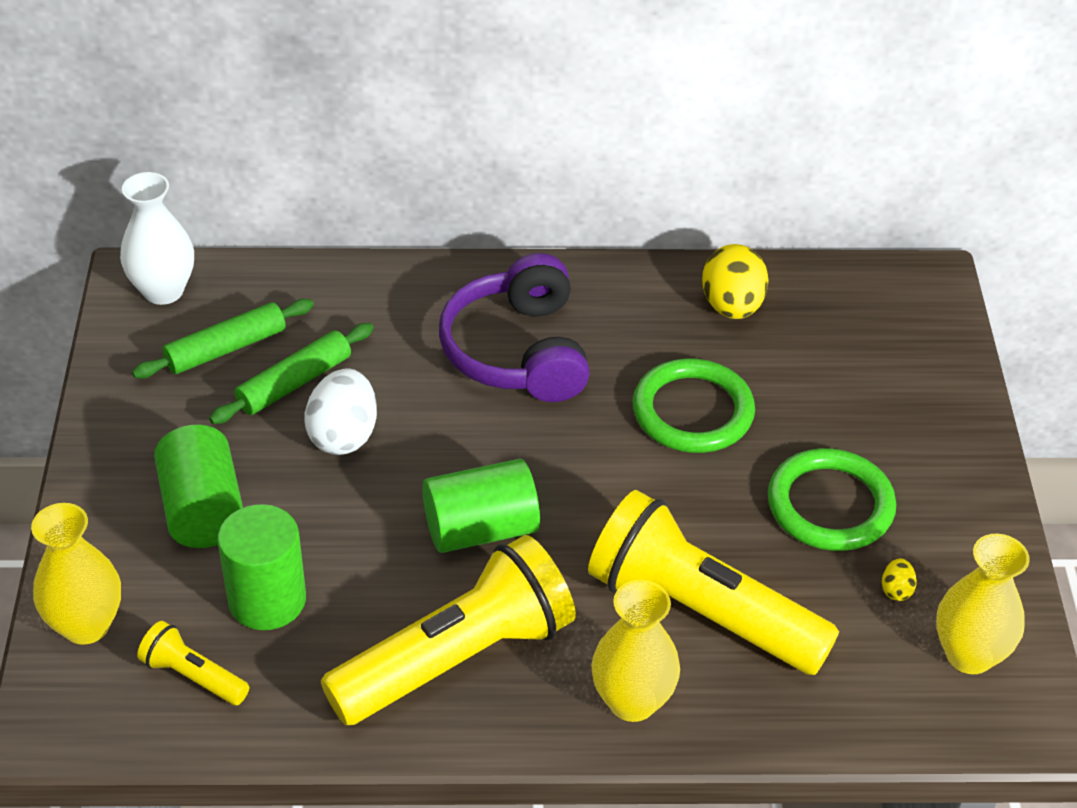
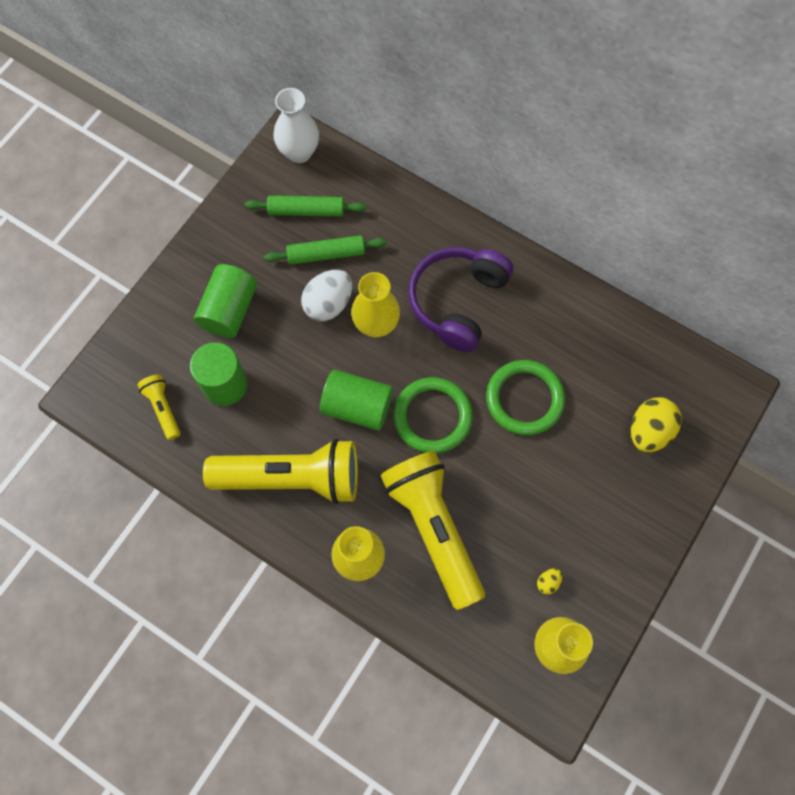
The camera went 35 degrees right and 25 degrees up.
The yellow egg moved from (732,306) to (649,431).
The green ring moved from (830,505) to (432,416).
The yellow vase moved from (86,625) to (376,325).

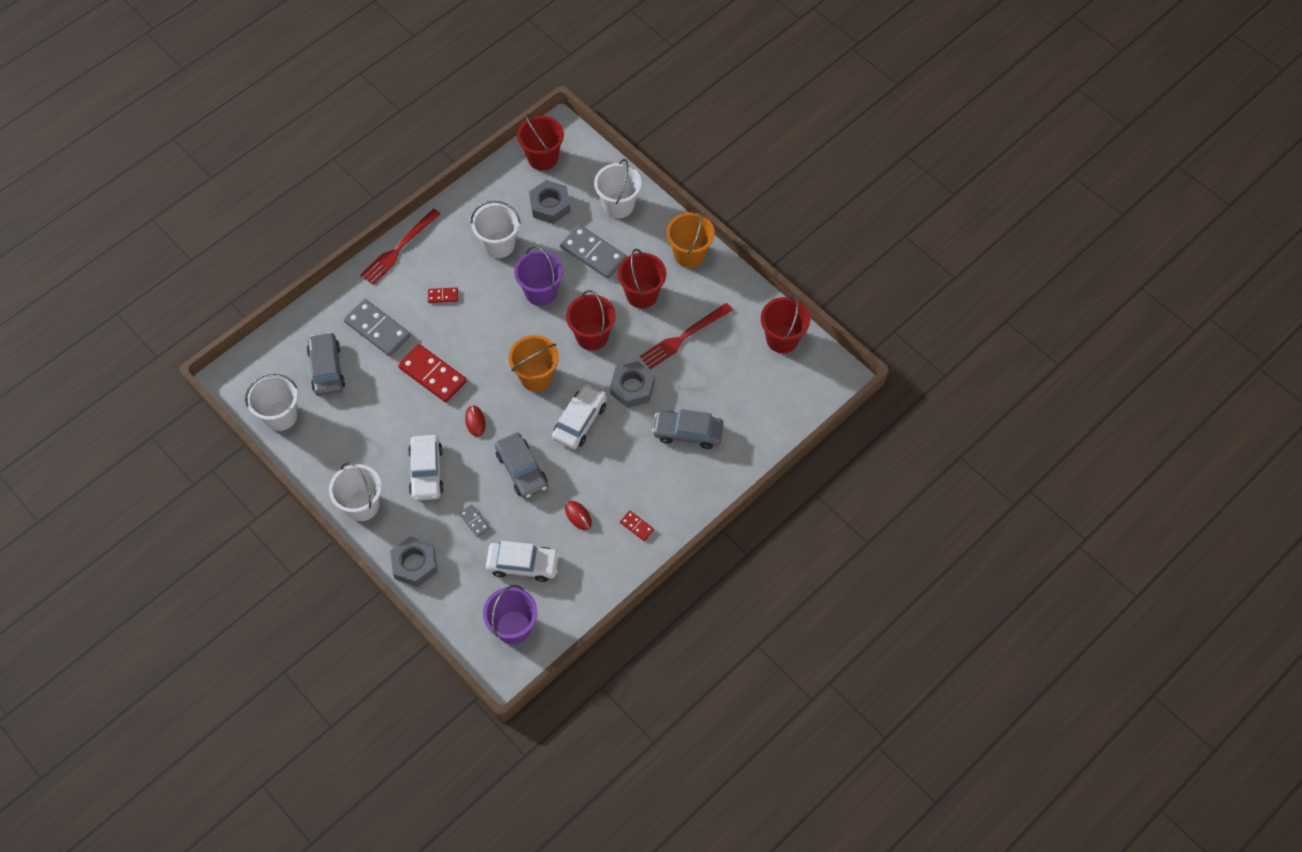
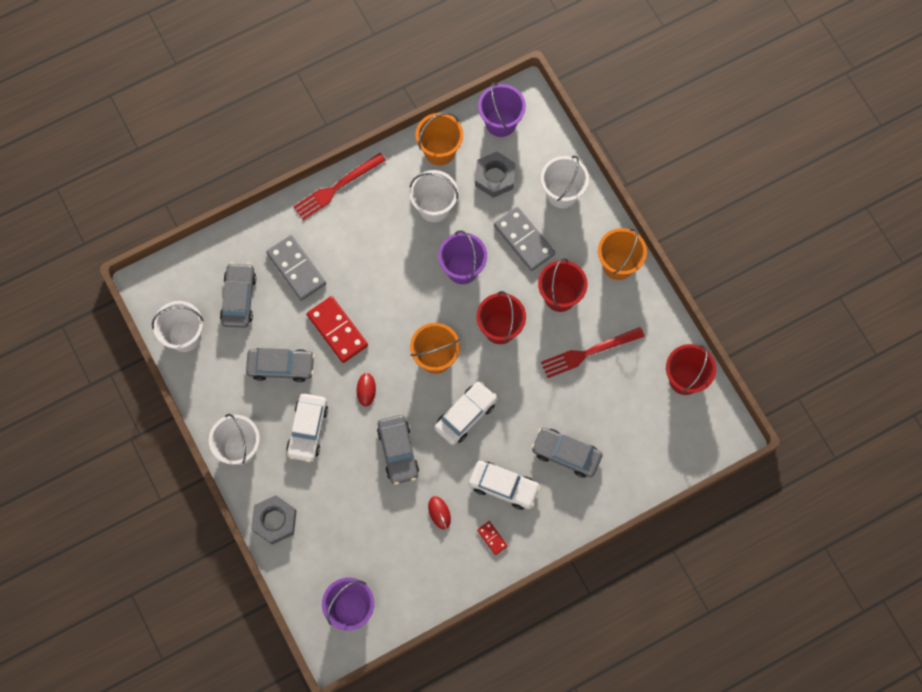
The camera went 15 degrees right and 10 degrees up.
The red bucket at (542,158) became the purple bucket at (500,122).
The red domino at (443,296) disappeared.
The grey nut at (632,387) disappeared.
The grey domino at (474,521) disappeared.
The white car moved from (523,564) to (503,487).
The orange bucket at (439,151) appeared.
The grey car at (281,366) appeared.

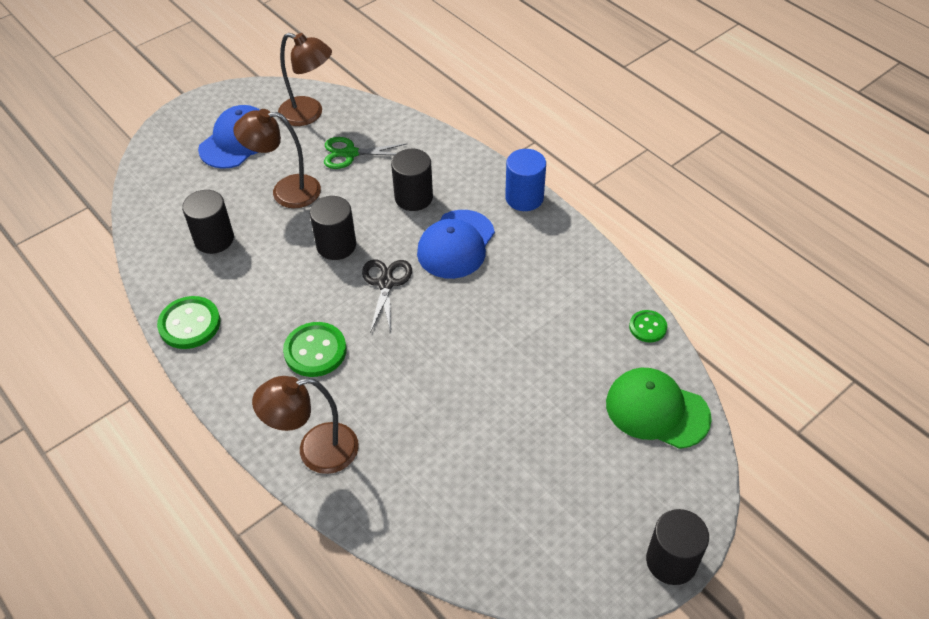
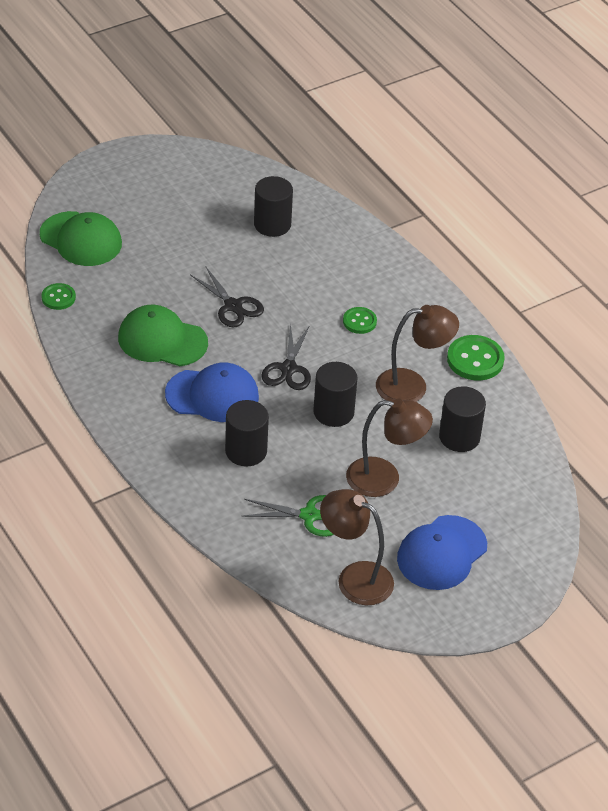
The camera went 175 degrees left and 5 degrees down.
The blue cylinder at (524,198) disappeared.
The blue cap at (456,244) turned 60 degrees clockwise.
The green button at (315,351) changed to 0.61 times the size.
The brown lamp moved from (315,451) to (412,386).
The black cylinder moved from (671,561) to (272,224).
The black scissors at (233,306) appeared.
The green cap at (162,340) appeared.

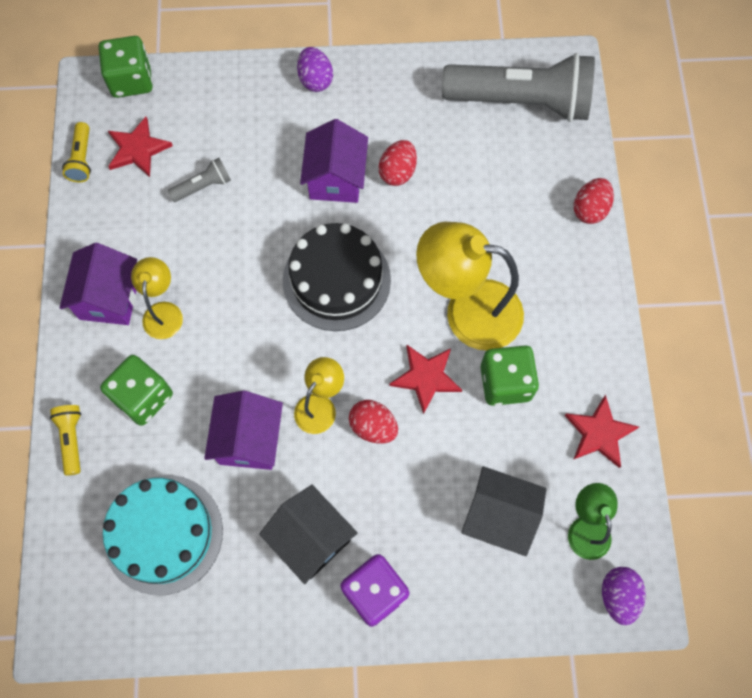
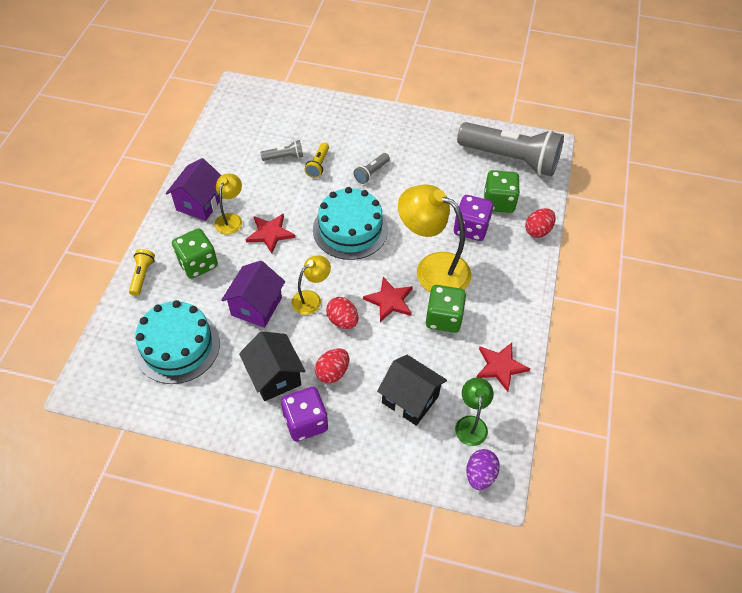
The camera went 15 degrees right and 15 degrees down.
The green dice moved from (131,80) to (498,202).
The purple egg at (315,80) disappeared.
The red star moved from (138,149) to (270,233).
The purple house at (336,178) was replaced by the grey flashlight at (371,173).
The yellow flashlight moved from (82,159) to (318,165).
The red egg moved from (397,172) to (332,372).
The black cake at (336,280) became the turquoise cake at (350,229).
The purple dice at (471,228) appeared.

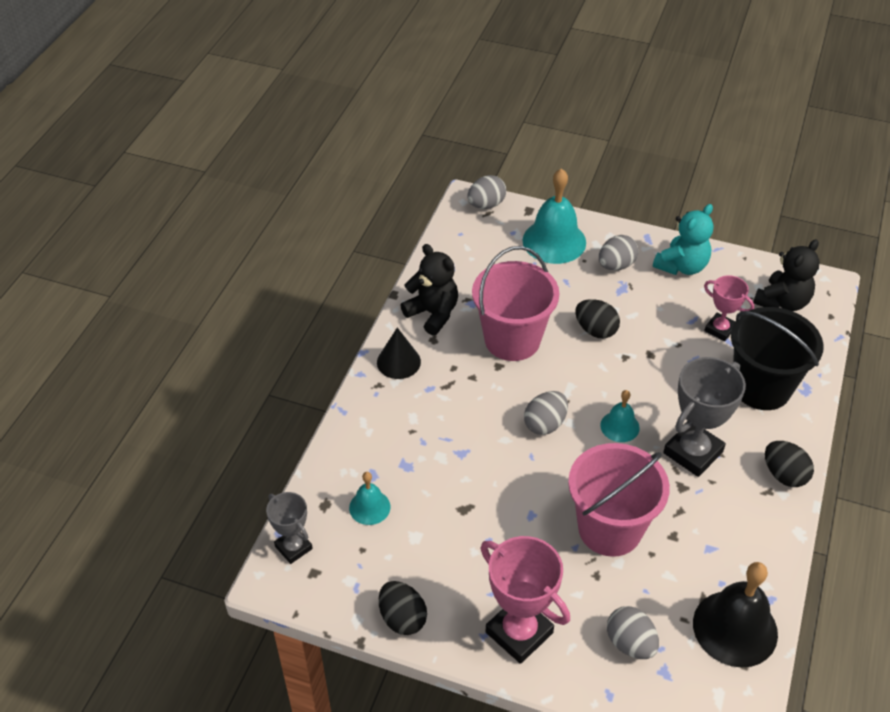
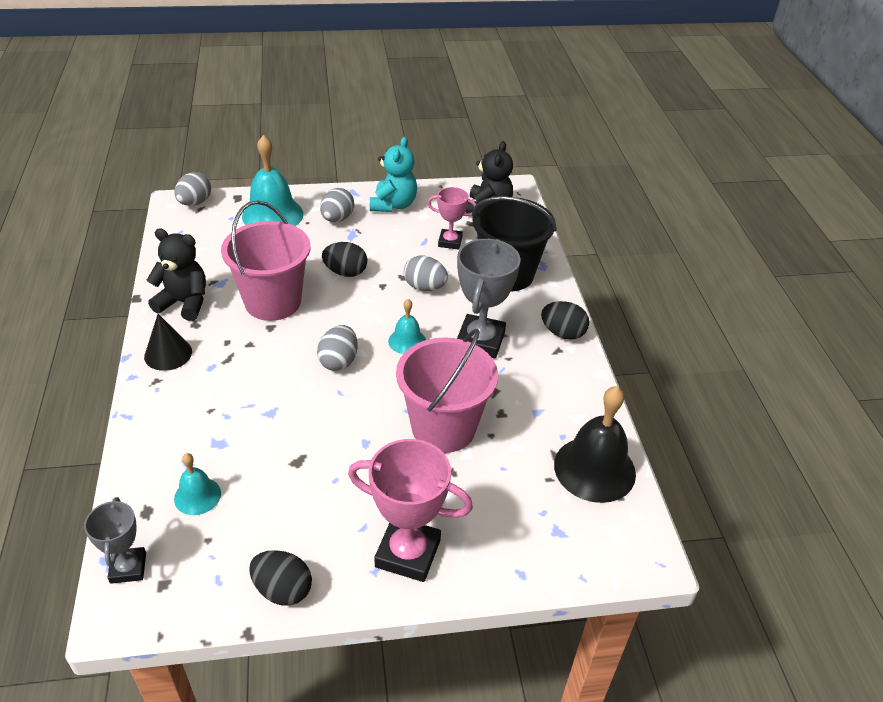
The camera went 30 degrees left and 5 degrees down.
The grey trophy at (293,547) turned 60 degrees clockwise.
The grey egg moved from (630,643) to (425,287).

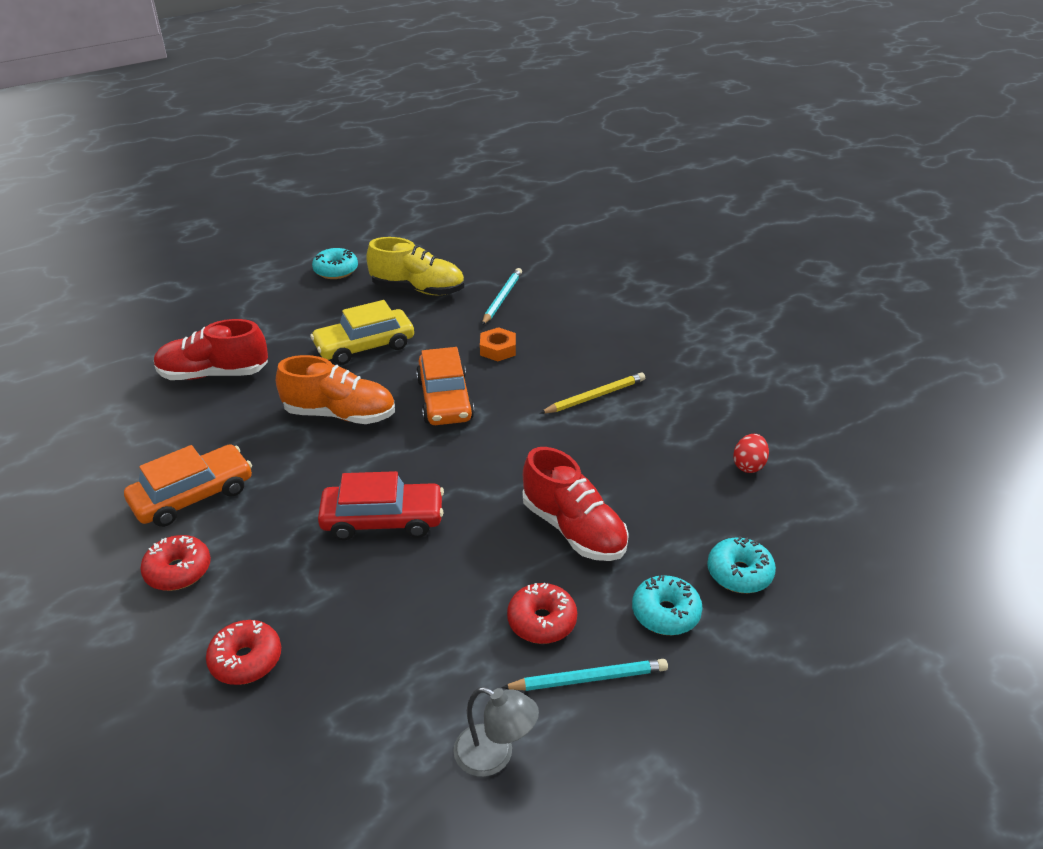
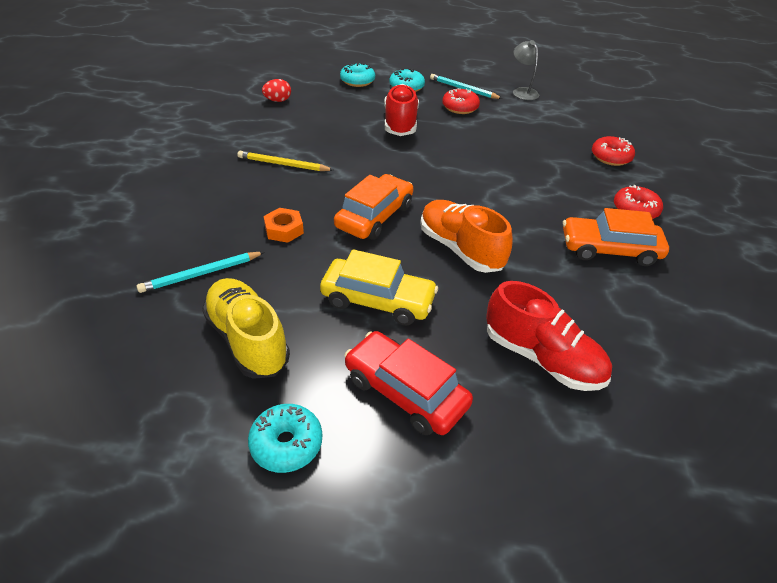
The camera went 140 degrees left and 5 degrees up.
The red car moved from (383,520) to (405,391).

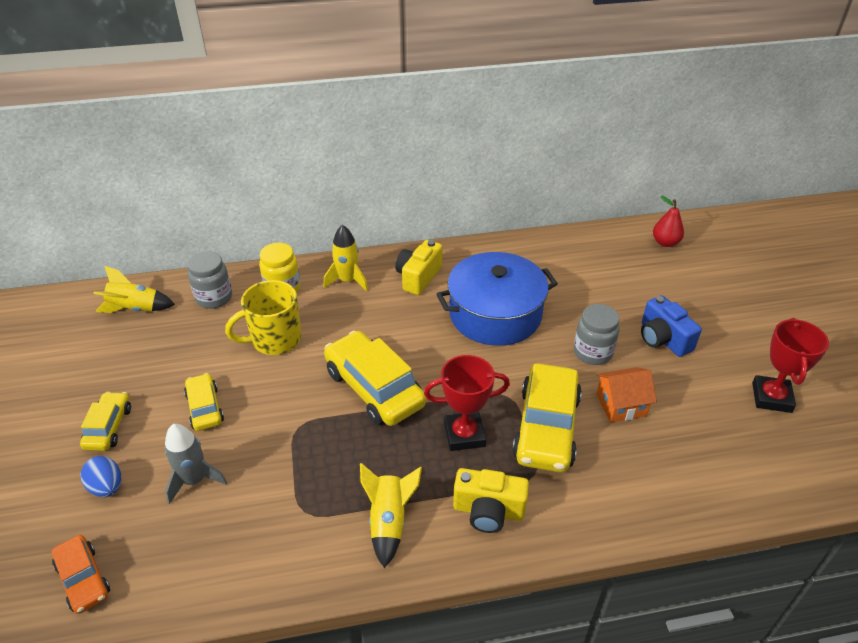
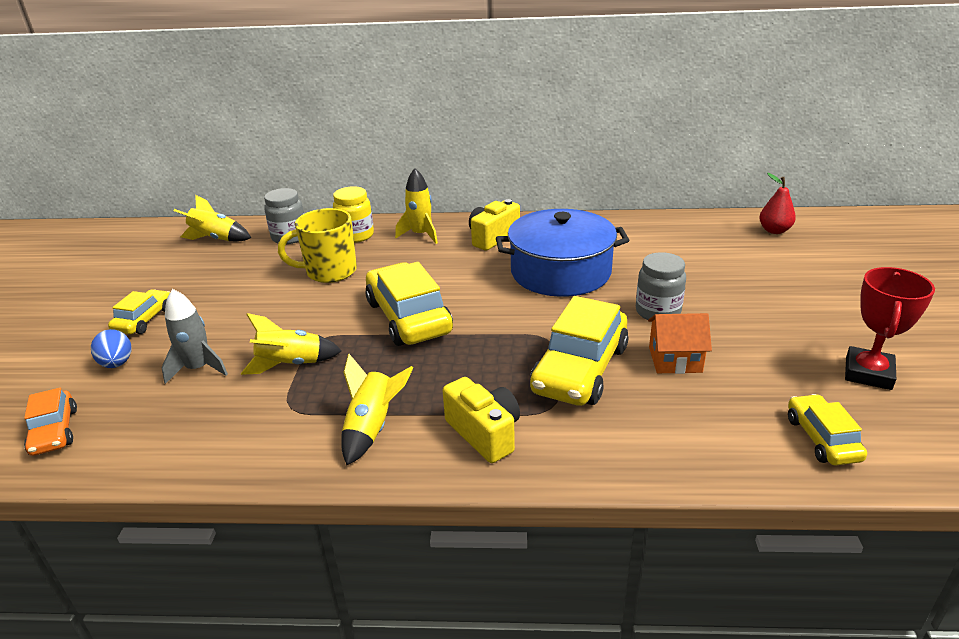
The camera went 15 degrees right and 10 degrees down.
The blue camera at (663,339) disappeared.
The red trophy at (464,434) disappeared.
The yellow car moved from (205,408) to (822,438).
The yellow camera at (488,511) turned 150 degrees counterclockwise.
The yellow rocket at (291,364) appeared.

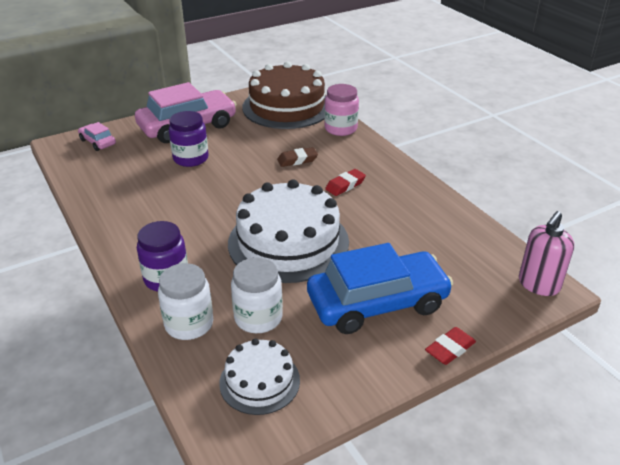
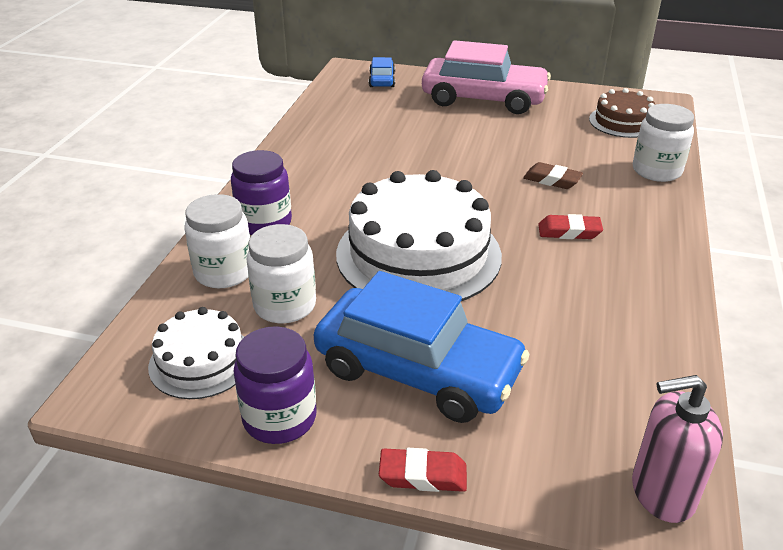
The camera went 45 degrees right and 0 degrees up.
The brown cake at (287,107) changed to 0.53 times the size.
The pink jar at (340,129) became the white jar at (656,171).
The purple jar moved from (191,158) to (279,418).
The pink car at (98,142) became the blue car at (382,80).

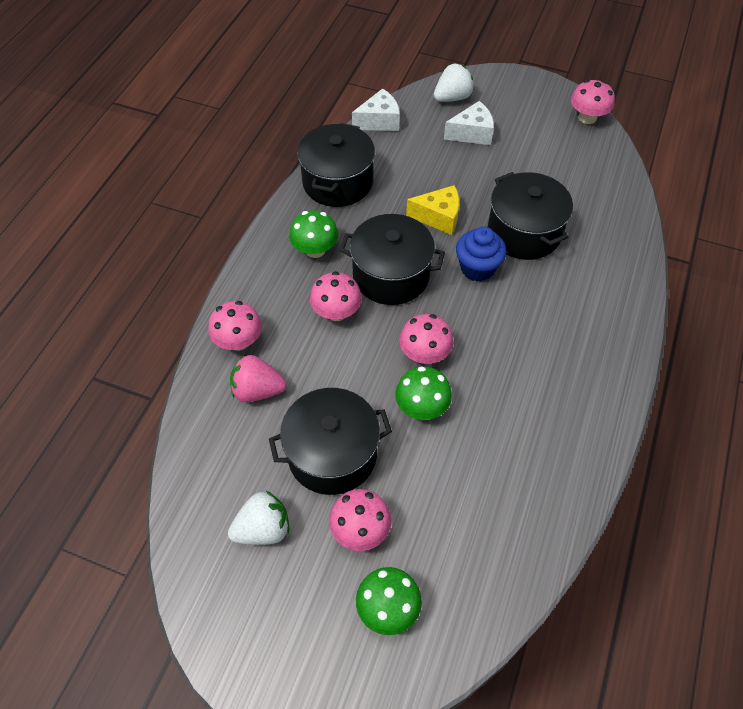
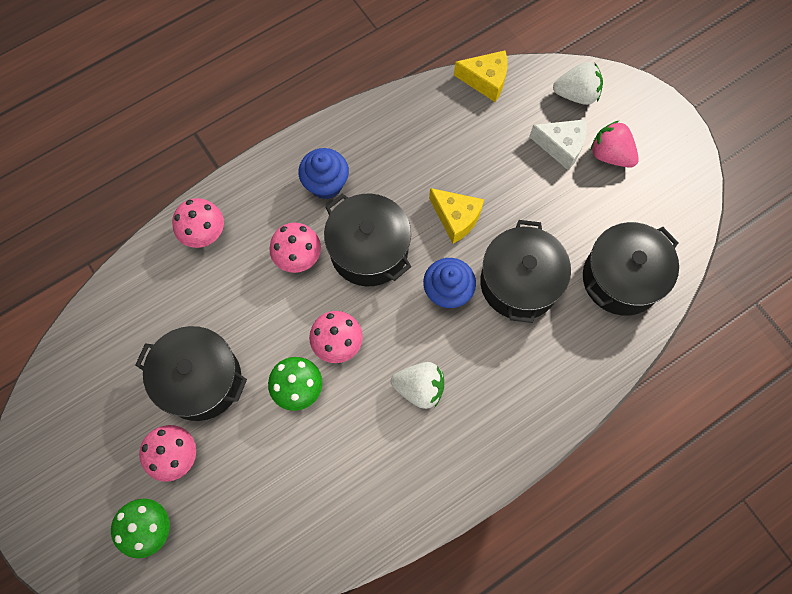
The camera went 35 degrees right and 15 degrees up.
The pink mushroom at (587,117) disappeared.
The white cheese at (379,121) became the yellow cheese at (485,80).
The black pot moved from (337,182) to (621,278).
The green mushroom at (315,249) was replaced by the blue cupcake at (326,184).
The pink strawberry moved from (257,390) to (610,155).
The white strawberry moved from (263,529) to (419,388).

